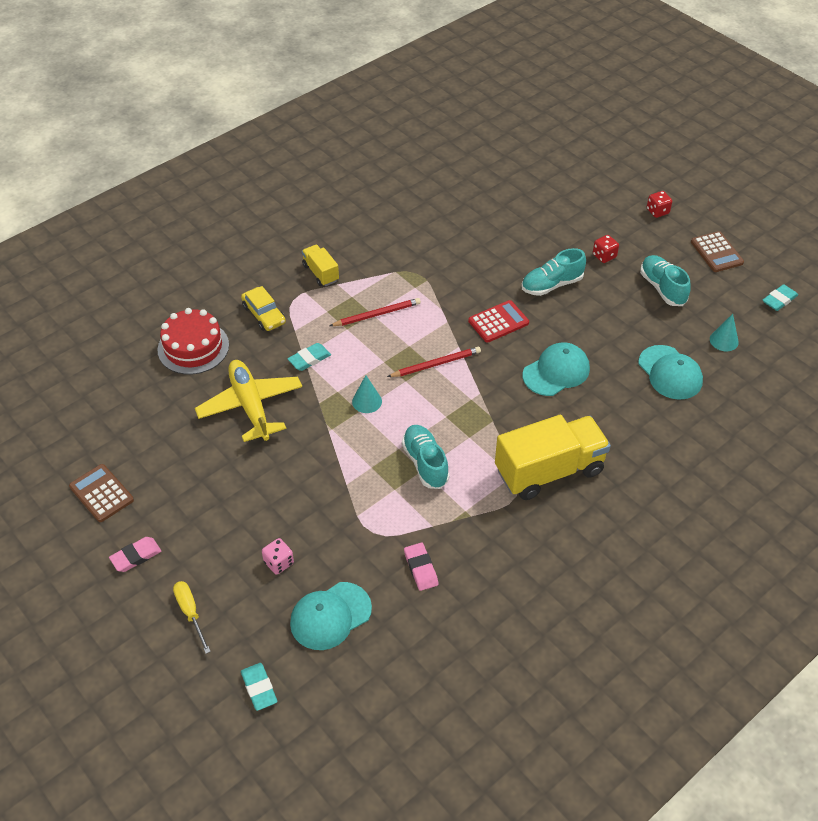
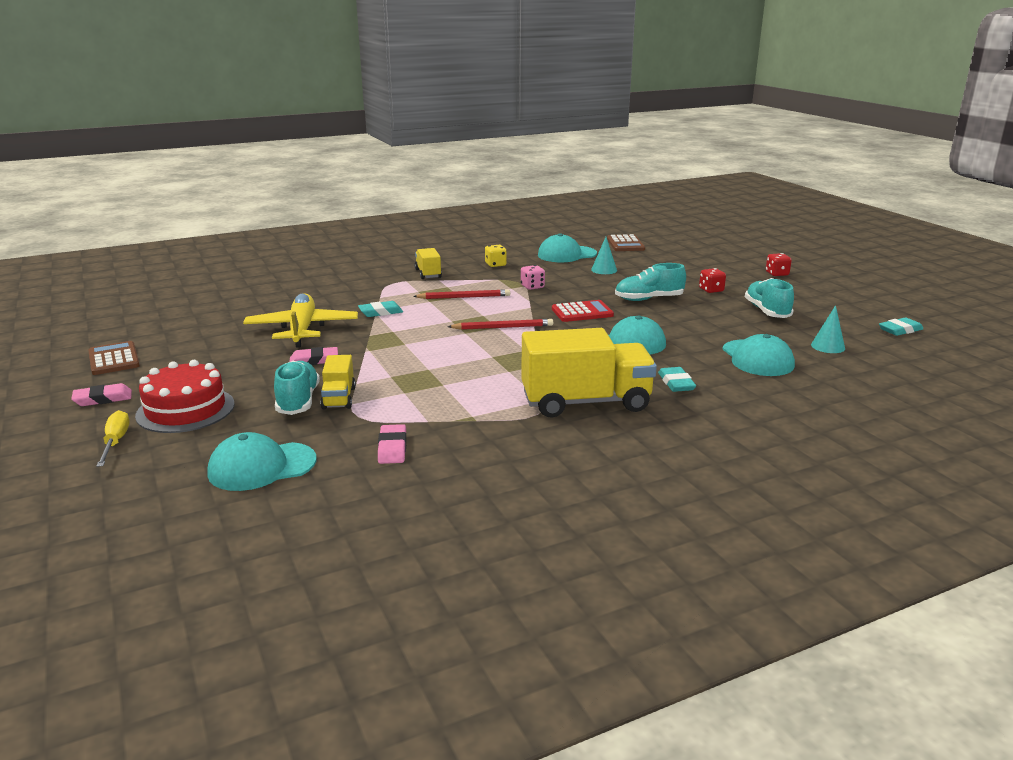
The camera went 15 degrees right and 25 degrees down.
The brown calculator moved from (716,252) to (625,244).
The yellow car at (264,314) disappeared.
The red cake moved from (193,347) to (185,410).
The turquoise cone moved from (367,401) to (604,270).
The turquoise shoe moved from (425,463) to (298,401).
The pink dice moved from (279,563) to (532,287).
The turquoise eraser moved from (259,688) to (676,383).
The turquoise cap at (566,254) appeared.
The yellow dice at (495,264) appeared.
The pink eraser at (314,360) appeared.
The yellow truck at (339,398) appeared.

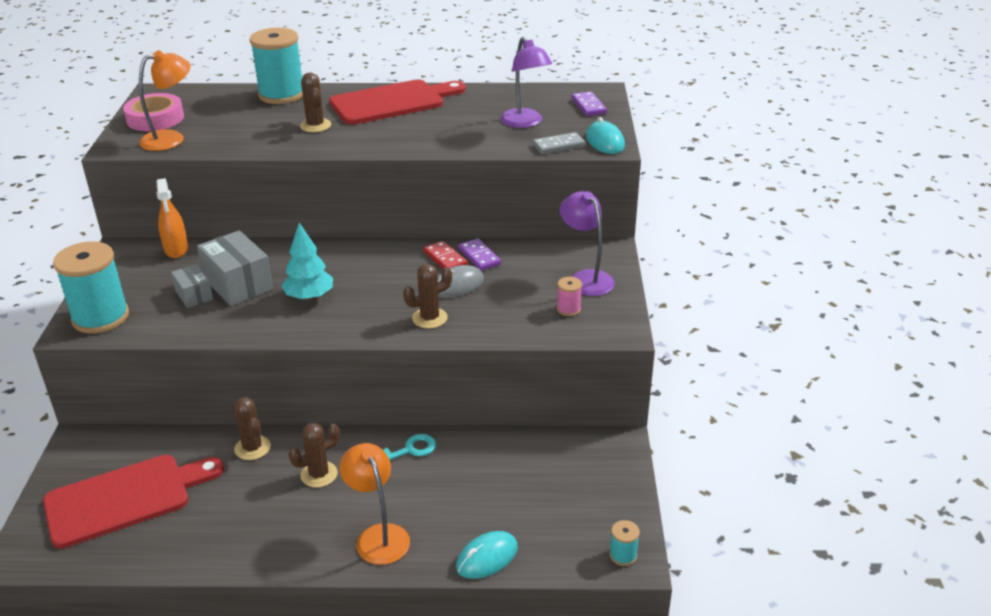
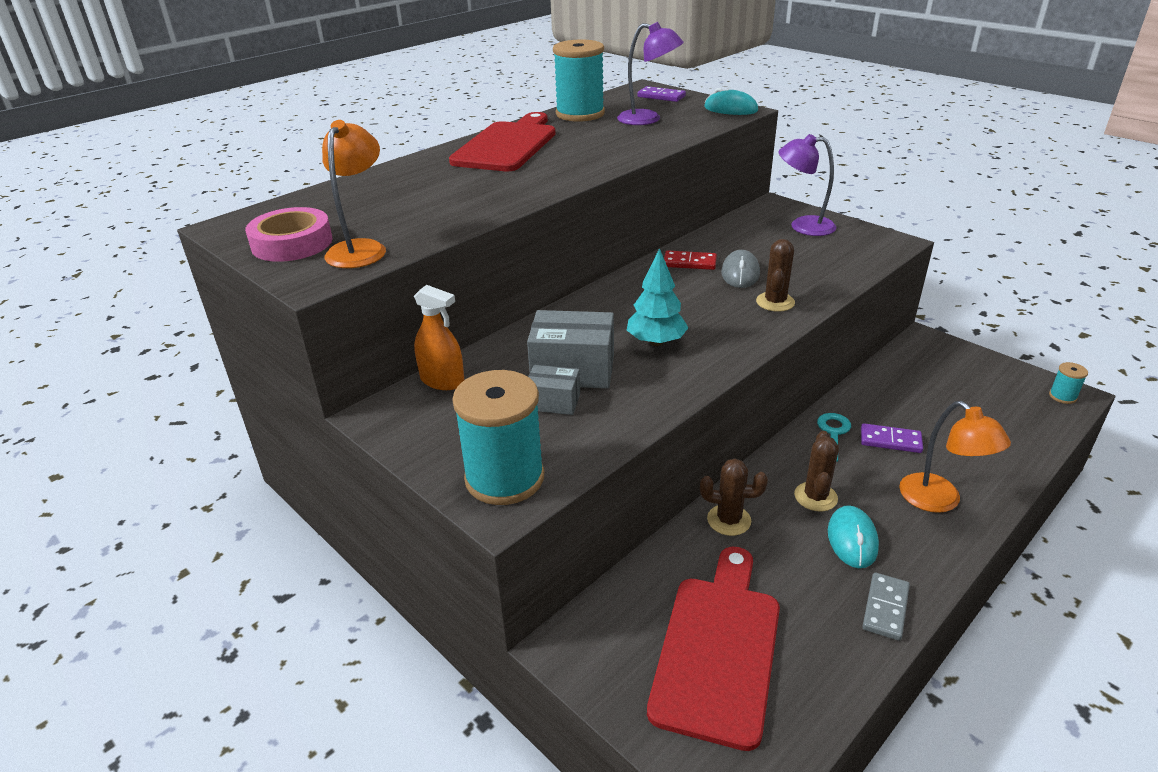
The camera went 45 degrees left and 0 degrees up.
The turquoise spool moved from (281,95) to (580,114).
The brown cactus at (315,125) disappeared.
The grey domino moved from (558,146) to (885,608).
The purple domino moved from (479,257) to (890,440).
The pink spool at (568,309) disappeared.
The orange lamp at (378,536) turned 135 degrees counterclockwise.
The turquoise mouse moved from (487,558) to (852,539).

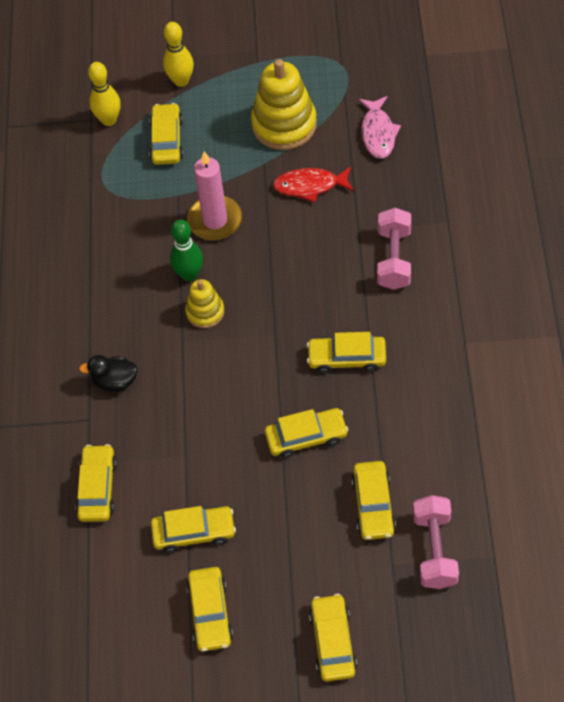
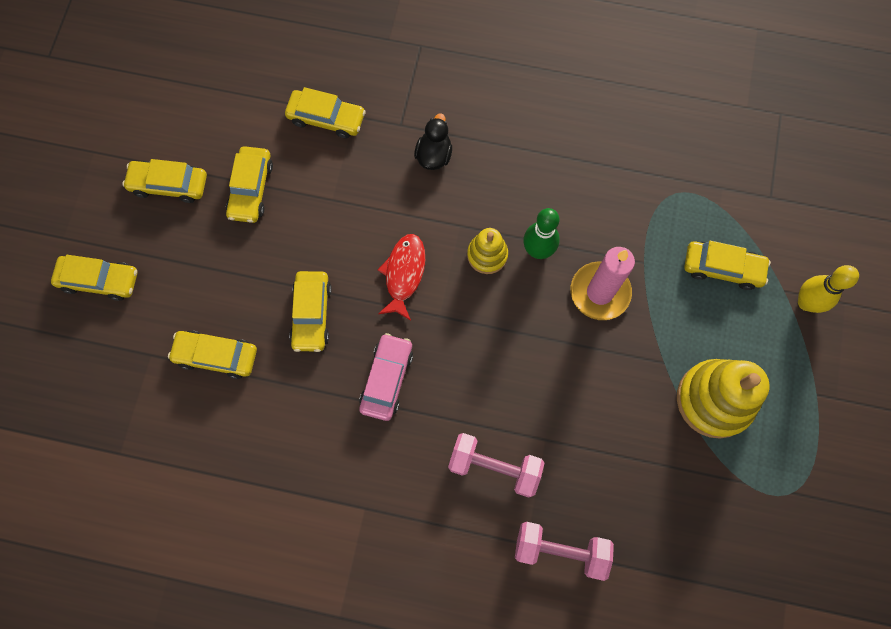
The camera went 100 degrees right and 15 degrees up.
The yellow bowling pin at (109,120) disappeared.
The pink fish at (378,133) disappeared.
The red fish moved from (310,186) to (404,274).
The yellow car at (347,358) became the pink car at (387,379).
The pink dumbbell moved from (434,550) to (560,550).

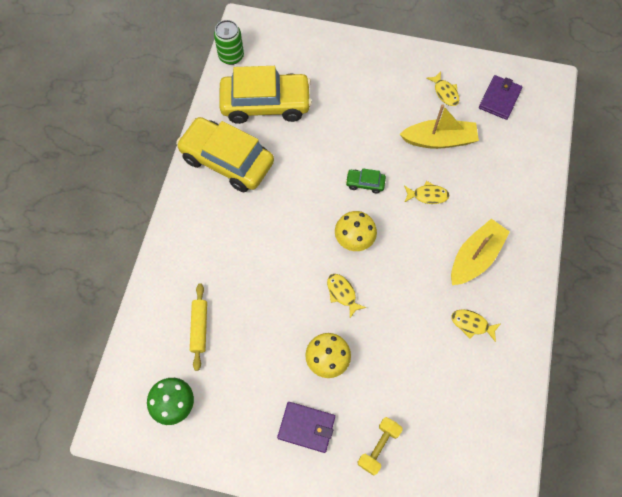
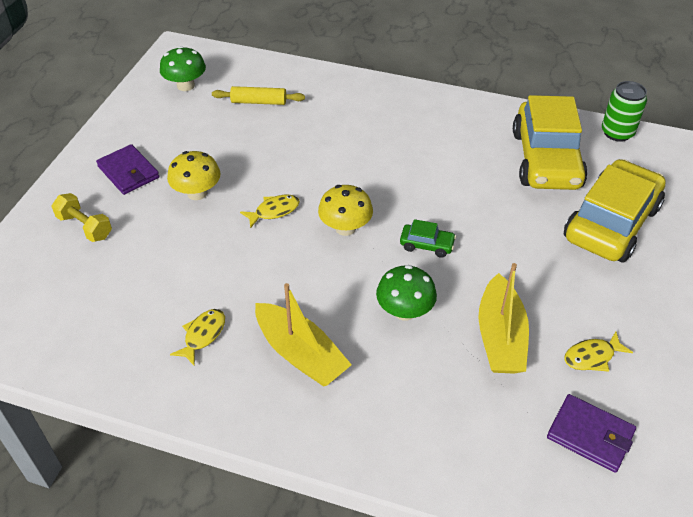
The camera went 95 degrees right and 20 degrees down.
The yellow car moved from (227,160) to (611,223).
The green car at (365,183) turned 90 degrees clockwise.
The yellow fish at (427,195) was replaced by the green mushroom at (404,311).
The purple wallet at (306,427) turned 60 degrees counterclockwise.

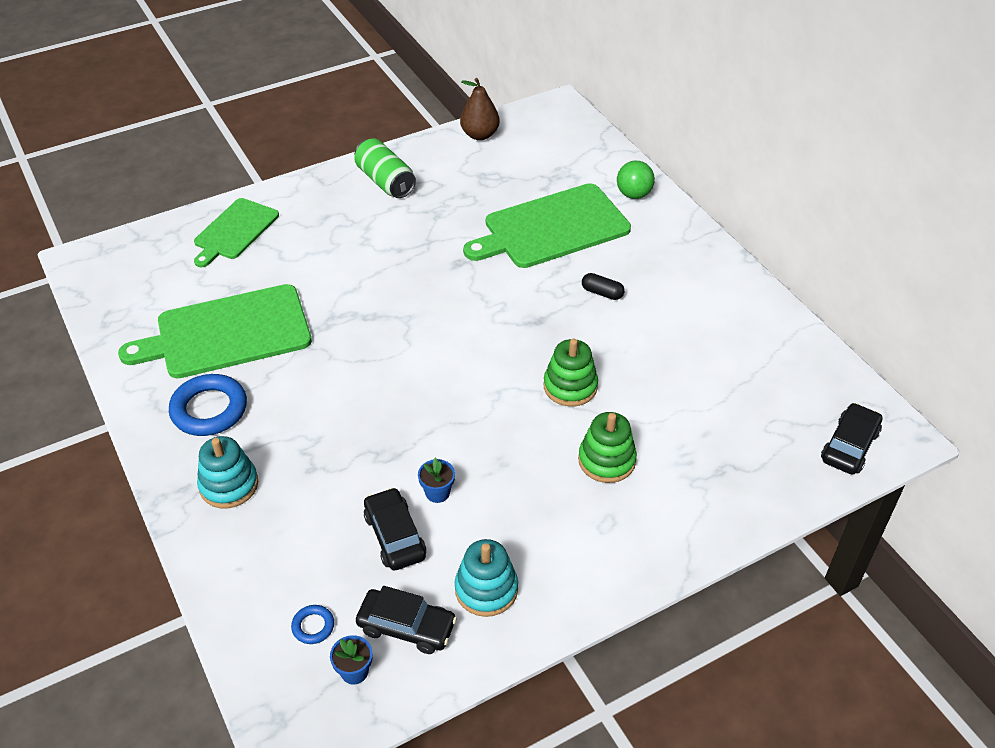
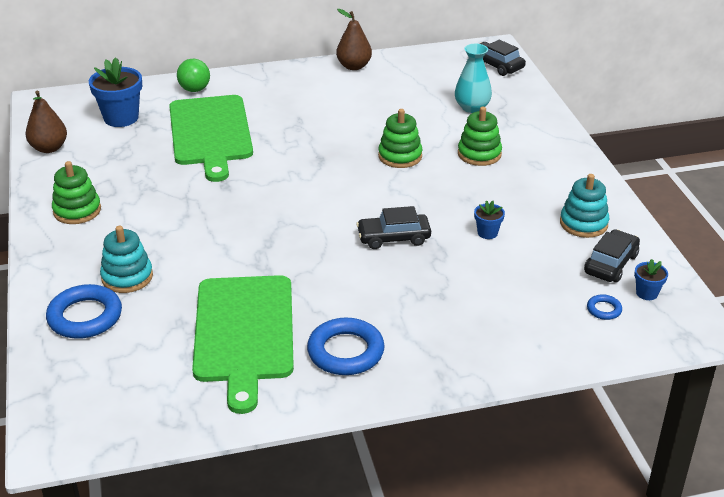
The camera went 75 degrees left and 10 degrees down.
The green can at (385,181) was replaced by the green stacking toy at (77,211).
The green cutting board at (235,231) was replaced by the blue ring at (85,317).
The black capsule at (602,293) disappeared.
The turquoise stacking toy moved from (229,485) to (127,277).
The black car moved from (395,536) to (393,238).
The brown pear at (354,66) appeared.
The turquoise vase at (472,107) appeared.
The blue flower pot at (121,118) appeared.

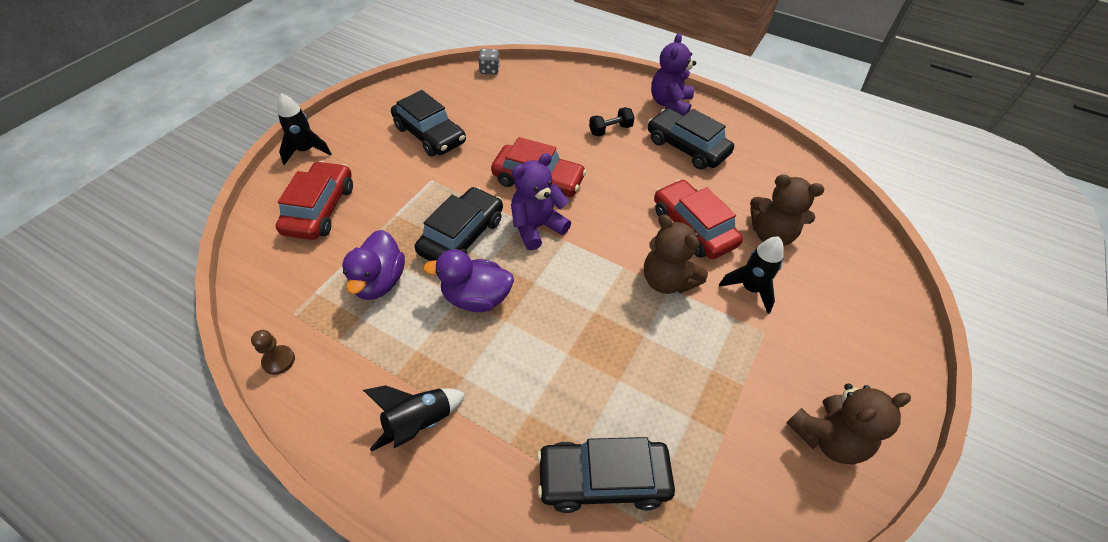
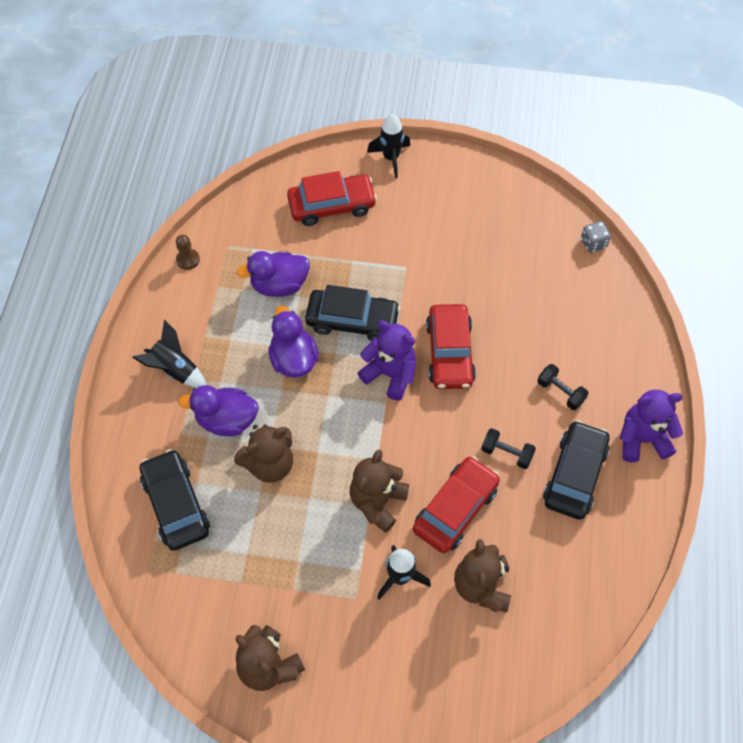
The camera went 70 degrees right and 10 degrees up.
The black car at (429,135) disappeared.
The purple duck at (226,420) appeared.
The brown teddy bear at (269,464) appeared.
The black dumbbell at (506,453) appeared.

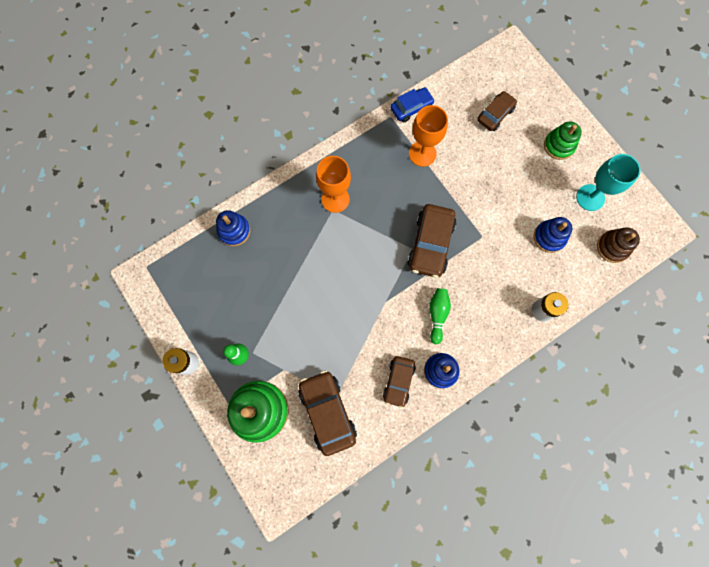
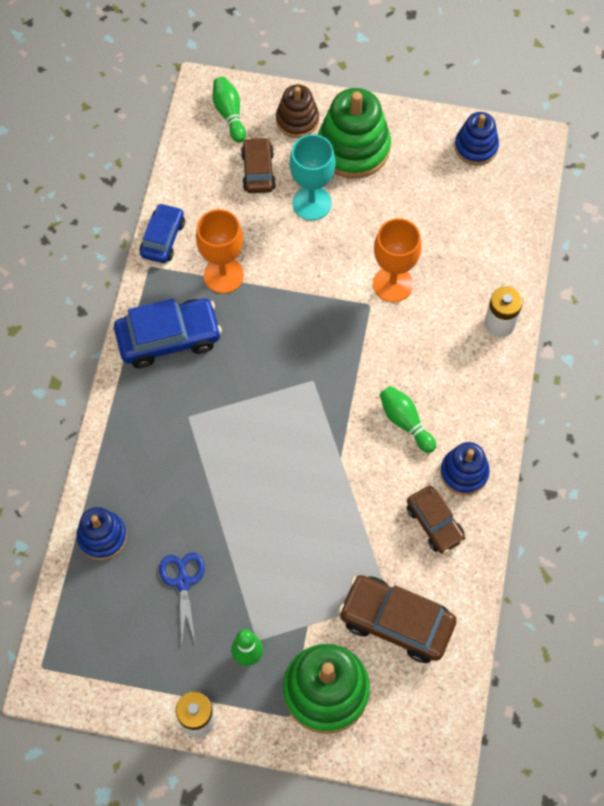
The camera went 45 degrees left and 10 degrees down.
The green stacking toy at (559,145) changed to 1.67 times the size.
The turquoise goblet moved from (590,197) to (311,203).
The orange goblet moved from (335,199) to (392,284).
The brown car at (430,244) disappeared.
The blue stacking toy moved from (549,237) to (476,147).
The brown stacking toy moved from (612,247) to (297,120).
The green bowling pin at (229,114) appeared.
The blue car at (169,338) appeared.
The blue scissors at (183,582) appeared.

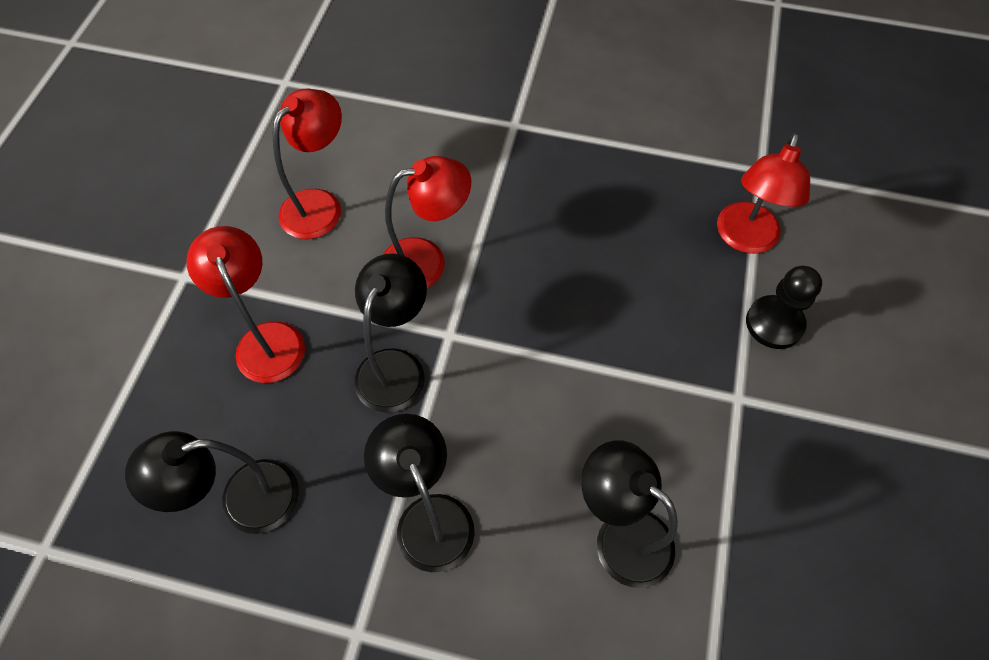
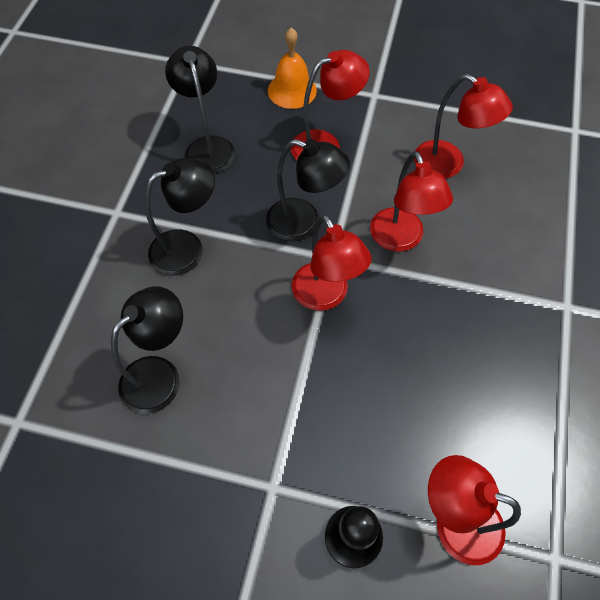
The camera went 90 degrees right and 0 degrees up.
The orange bell at (292,90) appeared.
The red lamp at (326,296) appeared.

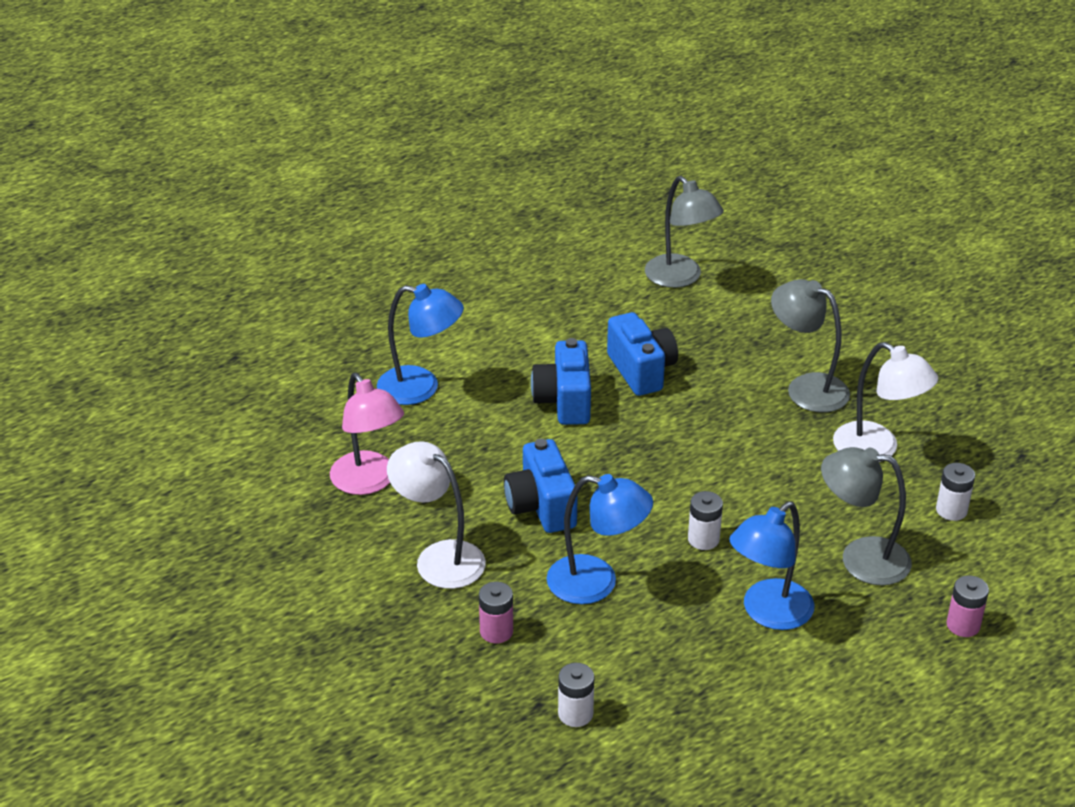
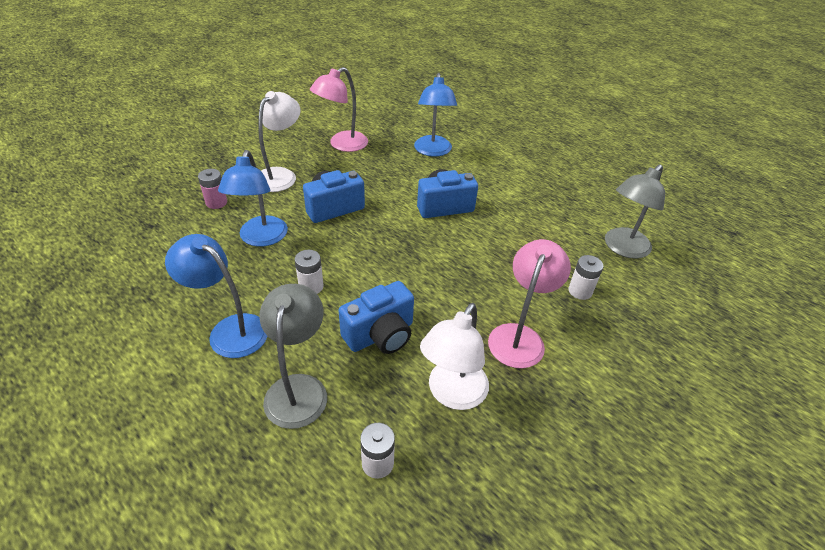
The camera went 75 degrees right and 5 degrees up.
The grey lamp at (806,388) became the pink lamp at (519,336).
The blue camera moved from (641,371) to (380,335).
The pink battery at (963,625) disappeared.
The white battery moved from (575,714) to (580,291).

